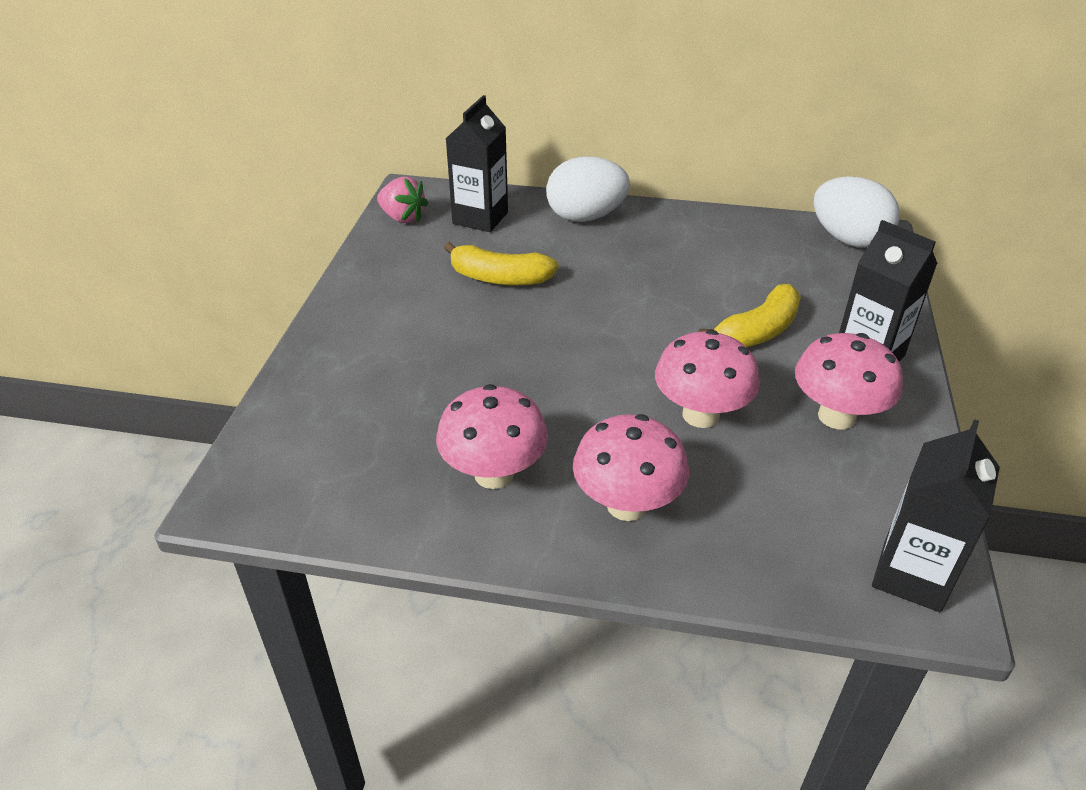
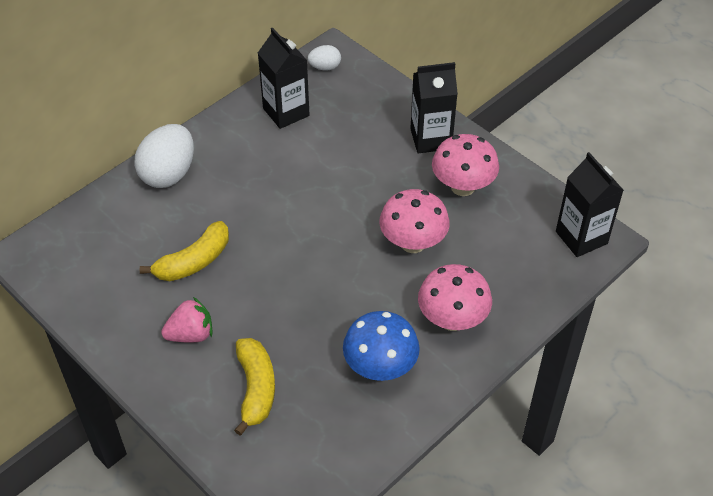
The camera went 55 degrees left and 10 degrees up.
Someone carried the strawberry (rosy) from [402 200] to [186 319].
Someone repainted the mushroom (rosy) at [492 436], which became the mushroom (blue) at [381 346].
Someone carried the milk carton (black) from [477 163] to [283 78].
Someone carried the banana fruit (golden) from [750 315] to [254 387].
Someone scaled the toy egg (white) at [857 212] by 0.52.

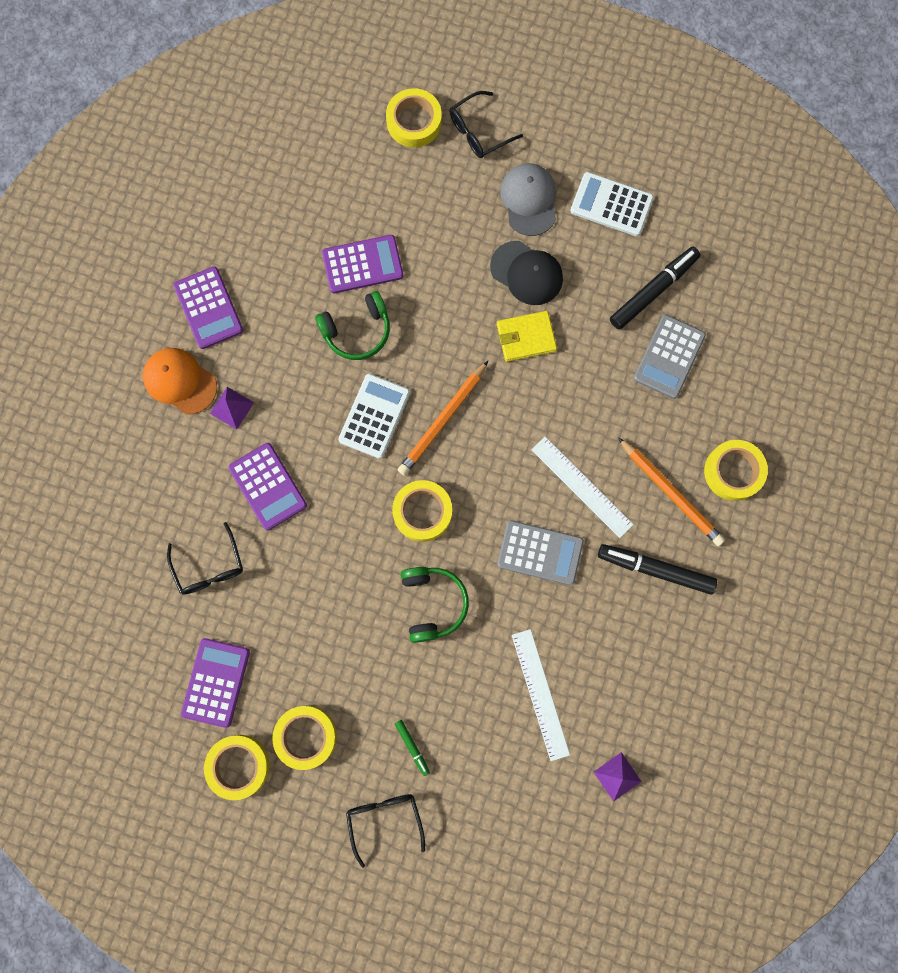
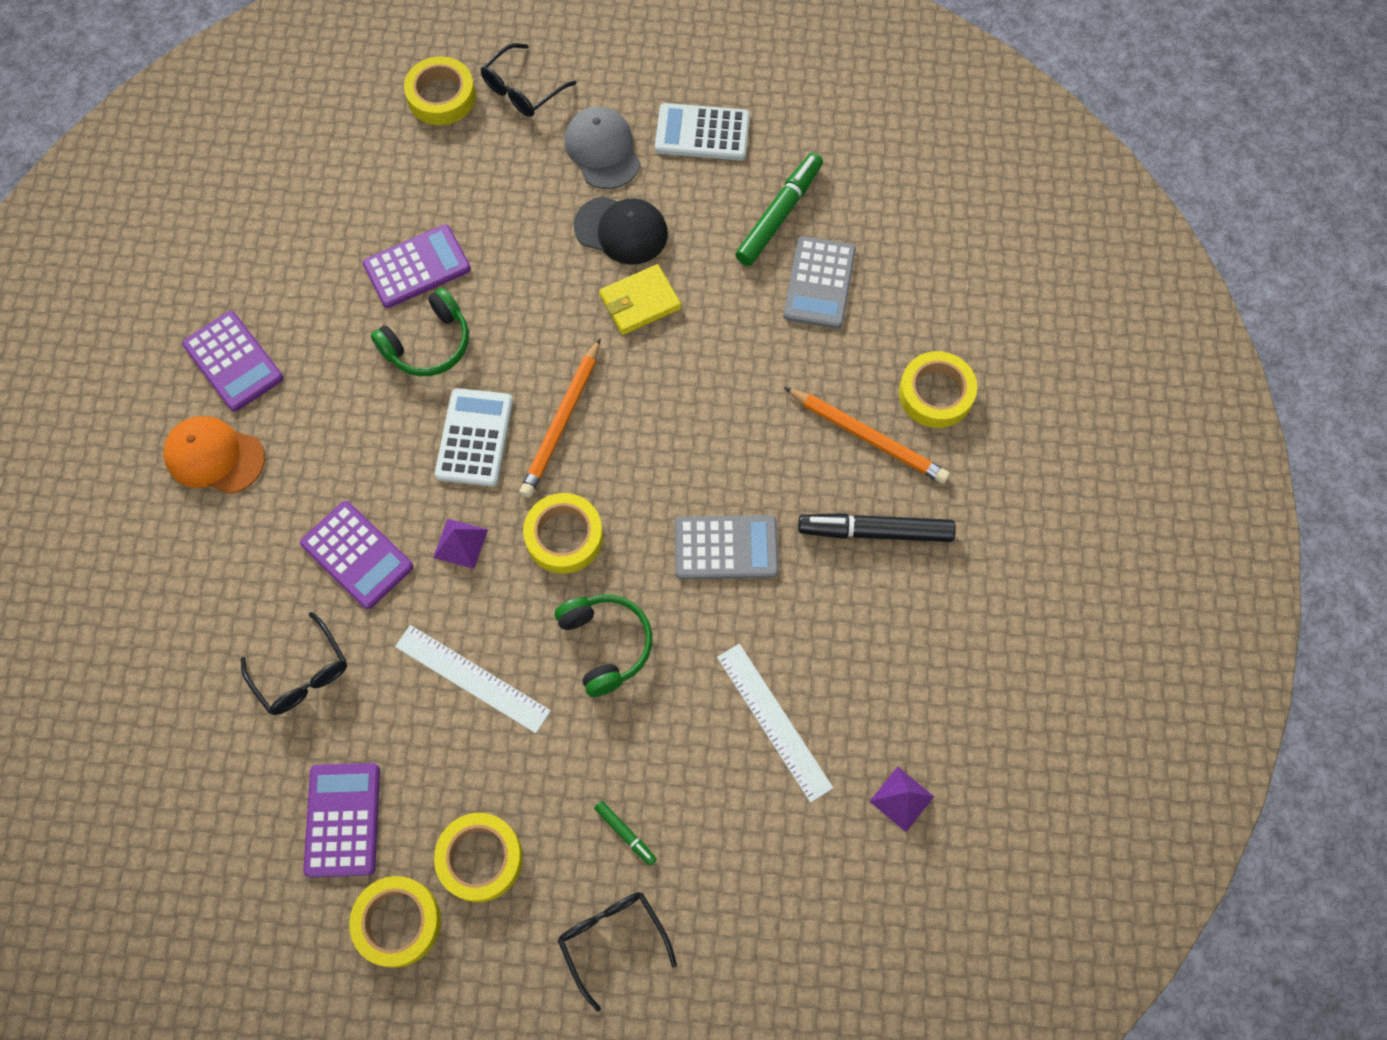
The camera went 15 degrees left and 10 degrees down.
Someone carried the pyramid (purple) from [232 408] to [460 544].
Someone carried the ruler (white) from [582 487] to [473 679].
Someone repainted the felt pen (black) at [655 288], which became the felt pen (green) at [779 209].

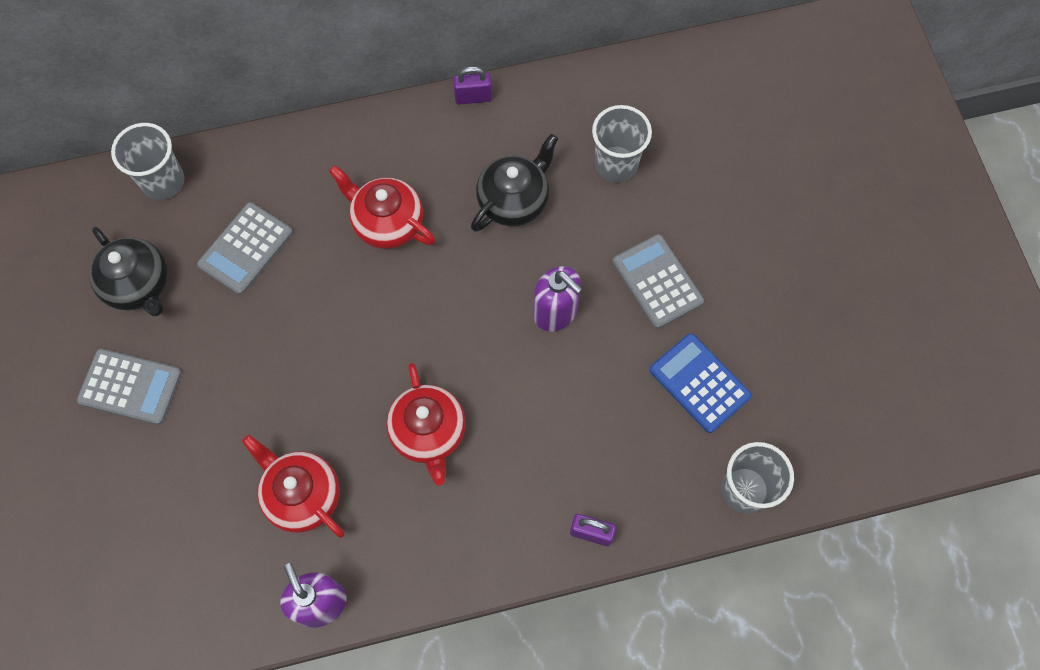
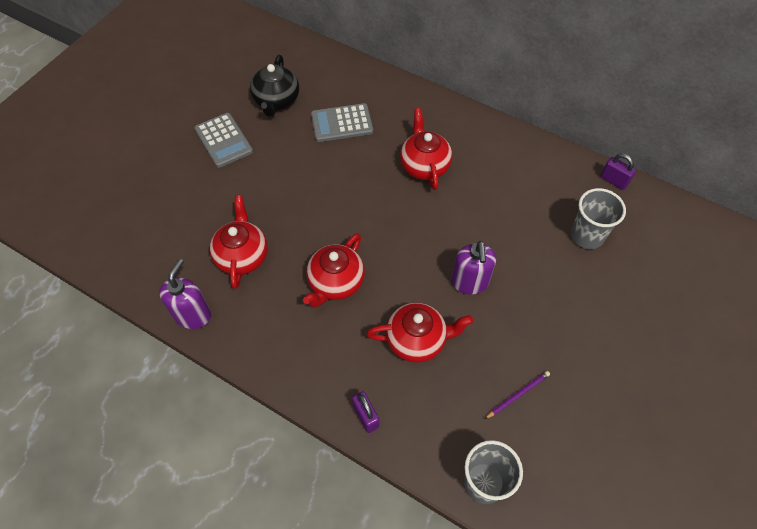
The camera went 45 degrees right and 10 degrees down.
Someone took away the beaker (ash-grey) at [147 161].
Someone carried the lock (purple) from [472 85] to [618 172].
Someone took away the teapot (black) at [514 183].
Someone took away the calculator (ash-grey) at [658 281].
Someone swapped the calculator (blue) at [701 383] for the wooden pencil (purple) at [517 395].
Someone put down the teapot (scarlet) at [419 332].

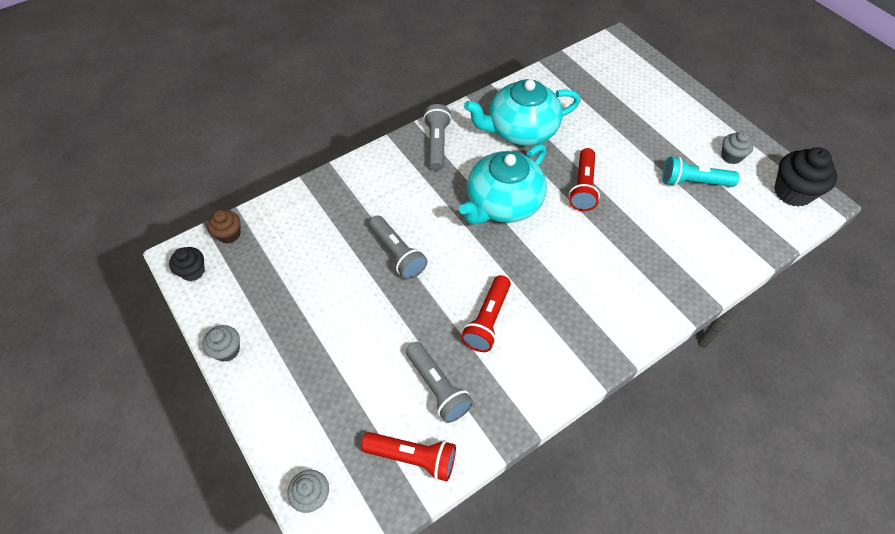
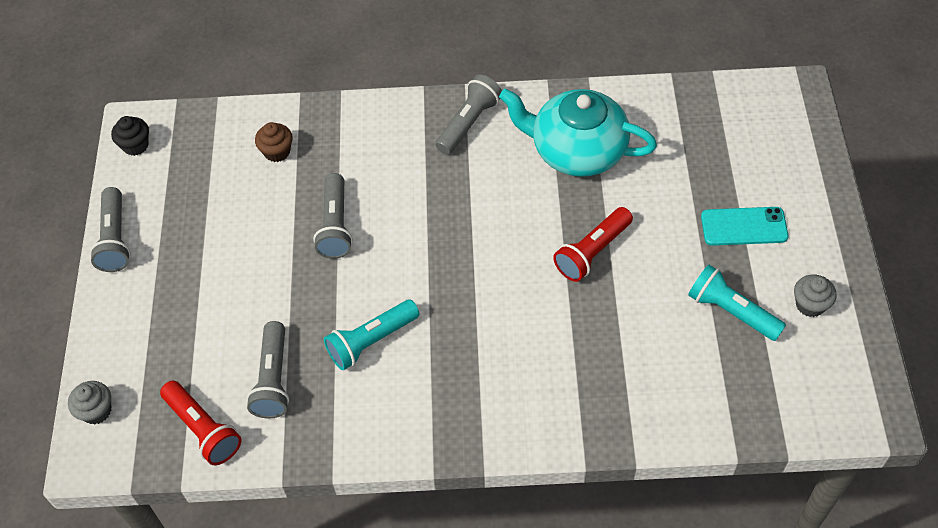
The camera went 35 degrees right and 0 degrees up.
Someone swapped the fairy cake (ash-grey) at [221 343] for the flashlight (ash-grey) at [110 229].
Someone carried the fairy cake (dark brown) from [224 226] to [274 142].
Someone took away the teapot (teal) at [503 184].
Someone repainted the flashlight (scarlet) at [486 313], which became the flashlight (teal) at [372 334].
Someone took away the fairy cake (black) at [805 177].
Someone put down the mobile phone (teal) at [744 226].

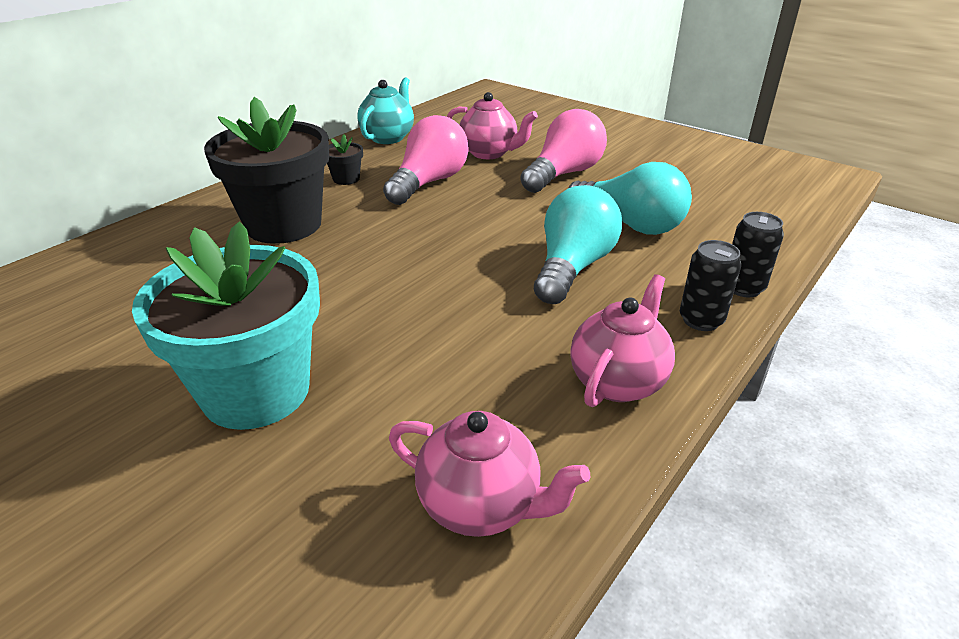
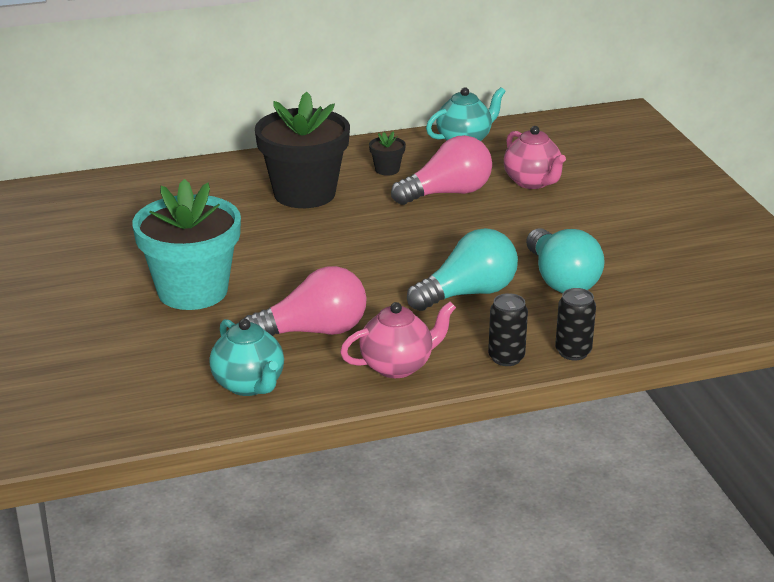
The camera went 35 degrees right and 5 degrees down.
Someone repainted the teapot (rosy) at [489 474], which became the teapot (teal) at [246 357].
Someone carried the light bulb (rosy) from [563 151] to [305 301].

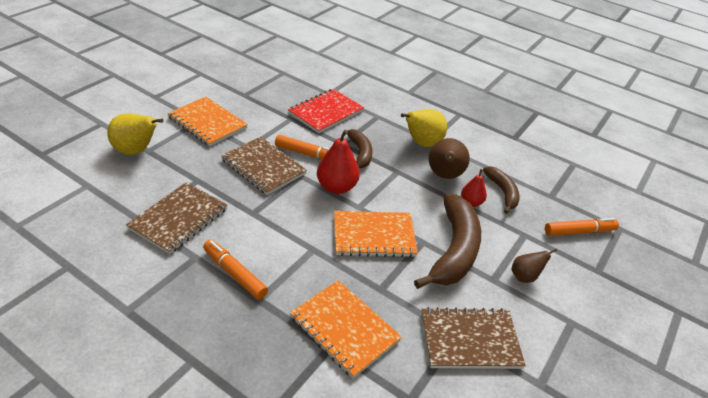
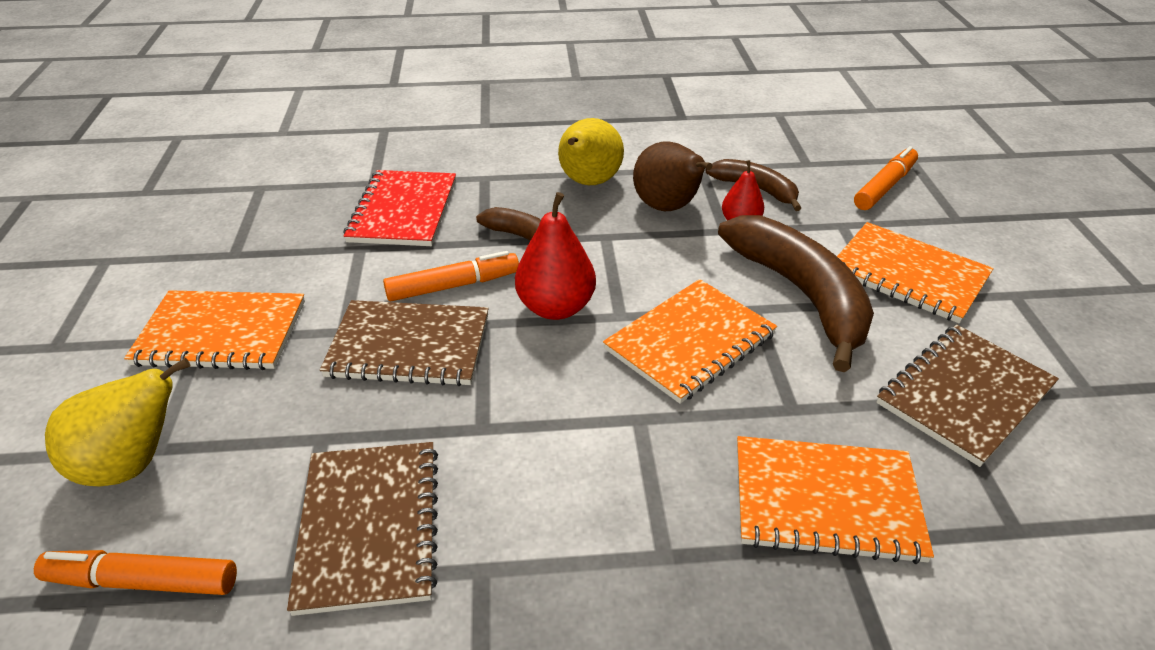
The camera went 35 degrees left and 0 degrees up.
Someone carried the felt pen (bright orange) from [235 270] to [135 572].
Someone swapped the toy pear (dark brown) at [534 266] for the notepad (bright orange) at [915 273].

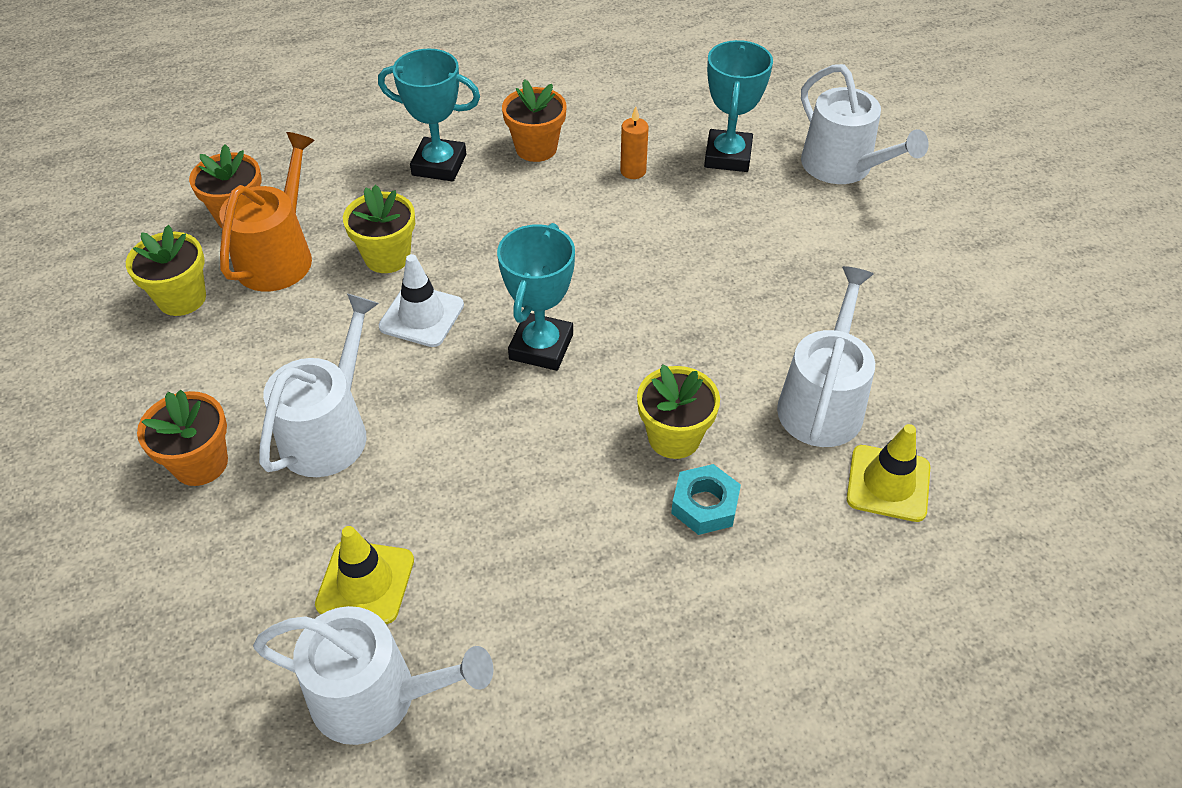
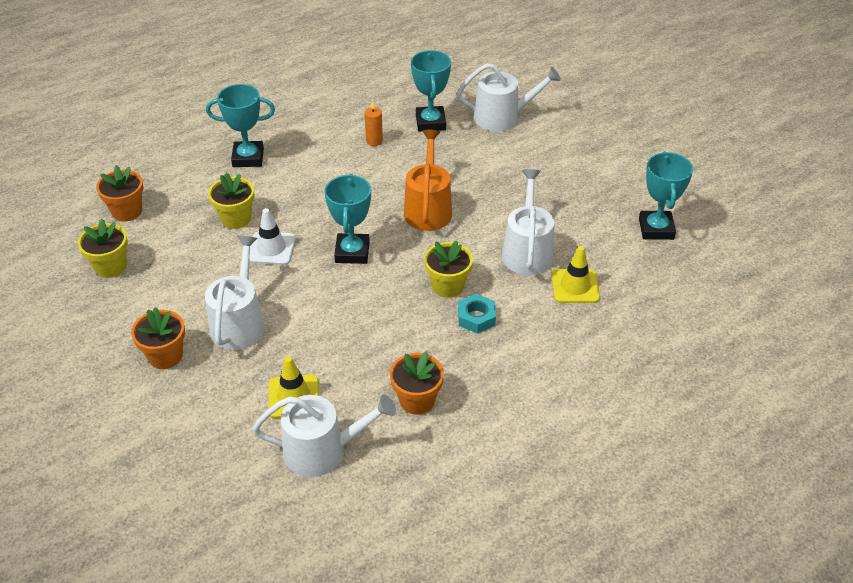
The camera went 15 degrees left and 5 degrees down.
Someone carried the sprinkling can (bright orange) from [267 211] to [428 180].
Someone carried the plant pot (bright orange) from [534 120] to [417 383].
Someone rotated the sprinkling can (white) at [865 124] by 45 degrees counterclockwise.
Someone put down the award cup (teal) at [666 195].

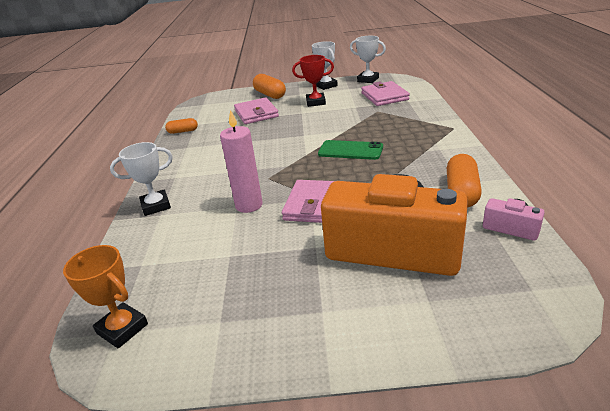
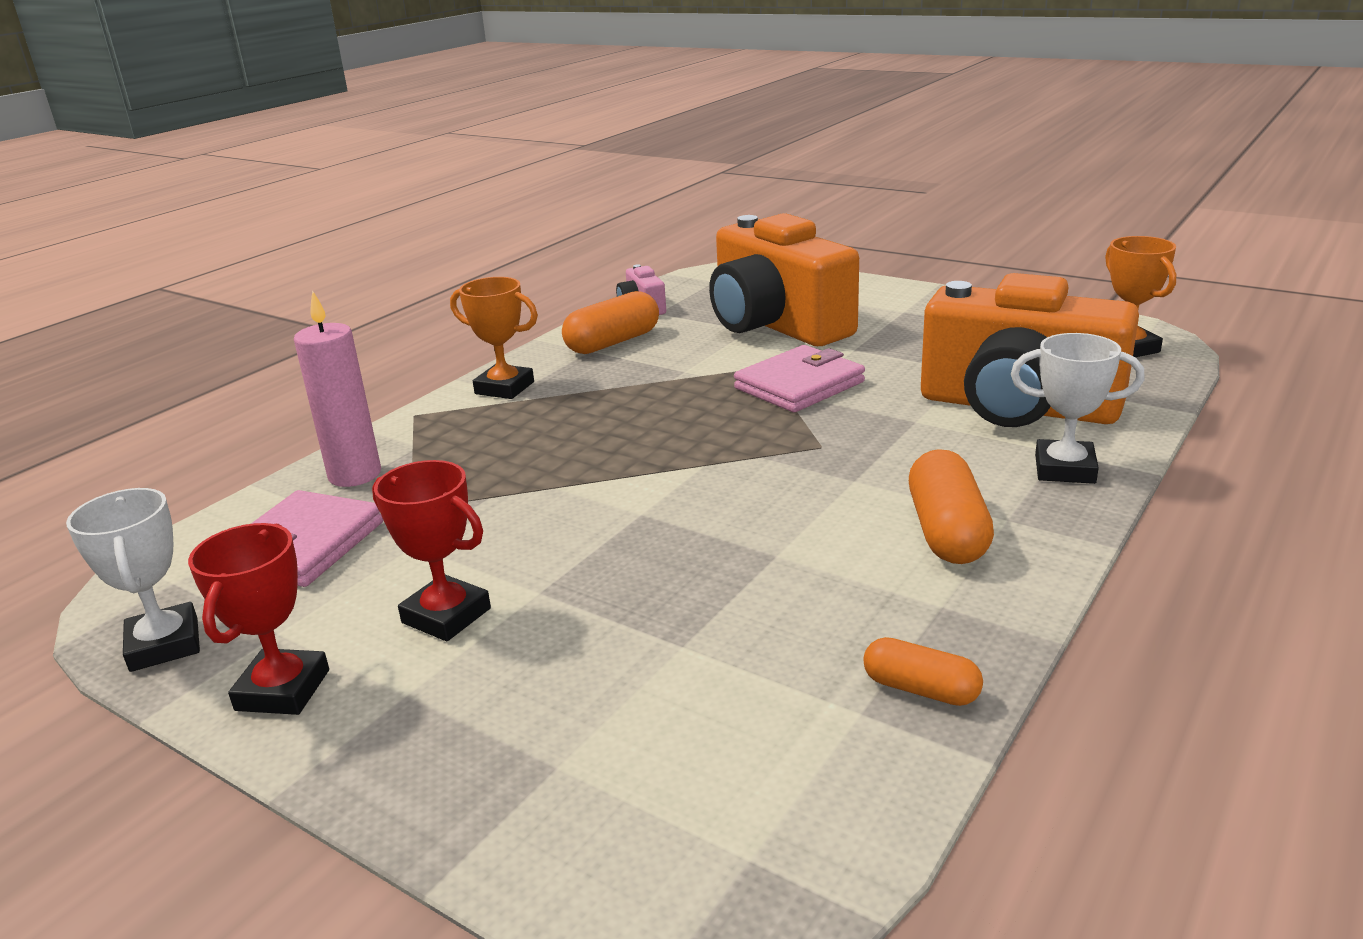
The camera went 145 degrees left and 5 degrees down.
Someone carried the pillar candle (rosy) from [241 161] to [337 388].
Someone took away the wallet (rosy) at [256 110].
Someone carried the pill shape (bright orange) from [269 86] to [951 506].
Someone repainted the award cup (white) at [325 65], which became the award cup (scarlet) at [258 619].
Someone took away the mobile phone (green) at [350 150].
Someone put down the award cup (bright orange) at [494 338].
Someone put down the photo camera (bright orange) at [1030 350].

